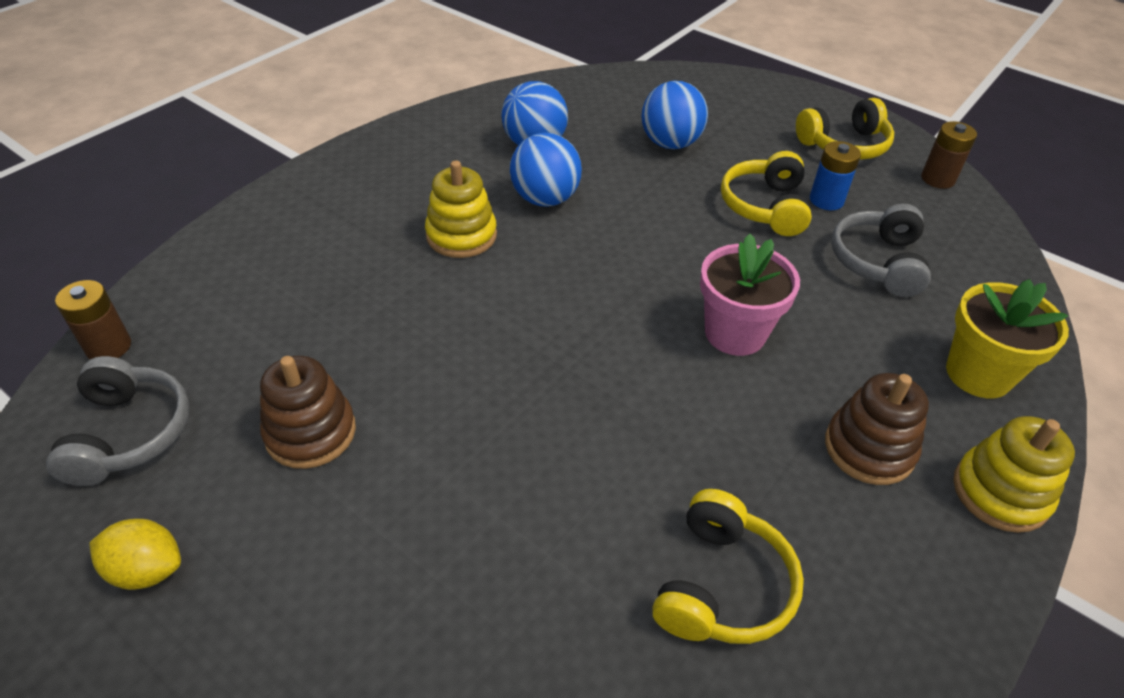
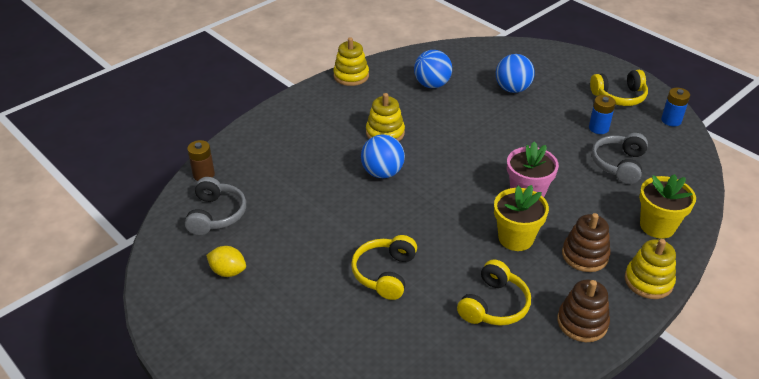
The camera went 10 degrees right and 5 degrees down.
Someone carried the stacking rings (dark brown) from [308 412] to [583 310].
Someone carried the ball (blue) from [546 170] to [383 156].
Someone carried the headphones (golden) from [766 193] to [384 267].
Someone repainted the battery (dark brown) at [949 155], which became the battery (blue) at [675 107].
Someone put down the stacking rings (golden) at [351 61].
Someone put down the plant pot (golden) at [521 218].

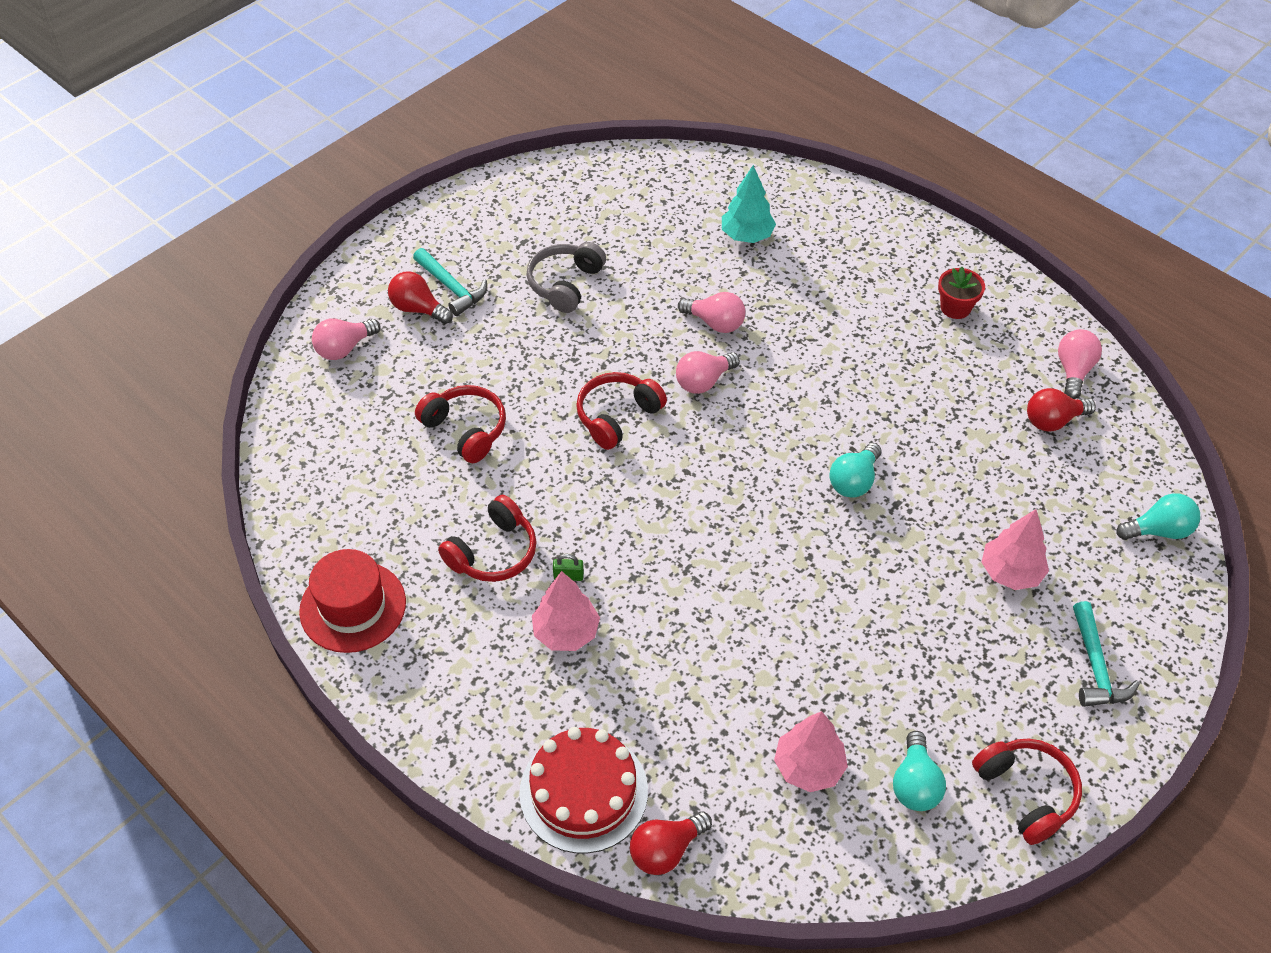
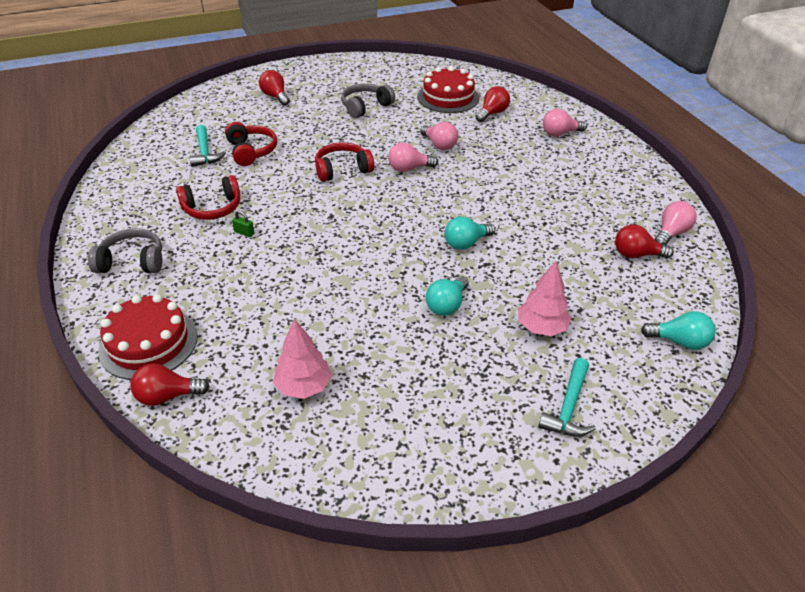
The camera went 25 degrees right and 10 degrees down.
Someone took away the hat (scarlet) at [352 601].
Someone carried the light bulb (rosy) from [346 339] to [565 123].
Someone carried the hammer (teal) from [450 282] to [207 146].
Someone took away the toy tree (rosy) at [566 611].
Someone swapped the toy tree (teal) at [749 204] for the light bulb (scarlet) at [493 104].
Someone carried the light bulb (teal) from [919 771] to [447 296].
Someone took away the plant pot (scarlet) at [961 293].
Someone took away the headphones (scarlet) at [1027 791].
Someone put down the headphones (ash-grey) at [125 250].
Someone put down the layer cake (scarlet) at [448 89].

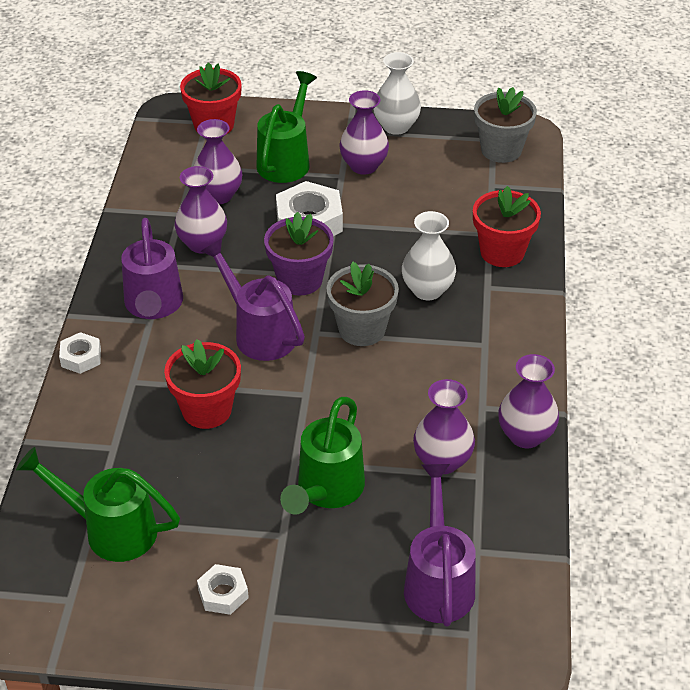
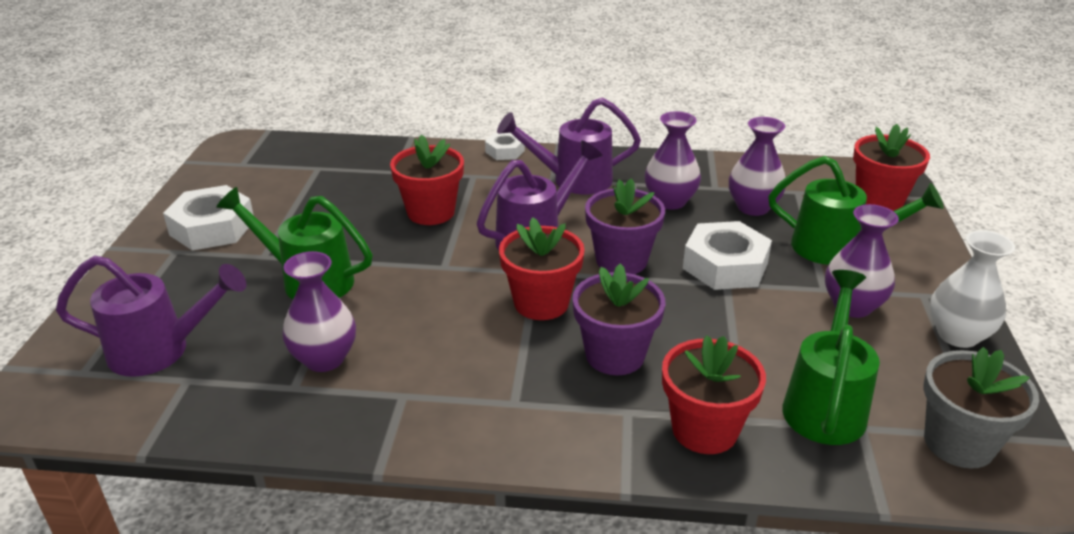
The camera went 90 degrees right and 10 degrees down.
Someone carried the sprinkling can (green) from [98 504] to [831 357].
Someone scaled the hex nut (white) at [223 589] by 1.81.
Someone repainted the plant pot (ash-grey) at [363 303], which became the plant pot (scarlet) at [542 268].
Someone swapped the vase (white) at [429 255] for the plant pot (purple) at [619 319].
Someone took away the vase (purple) at [528 401].

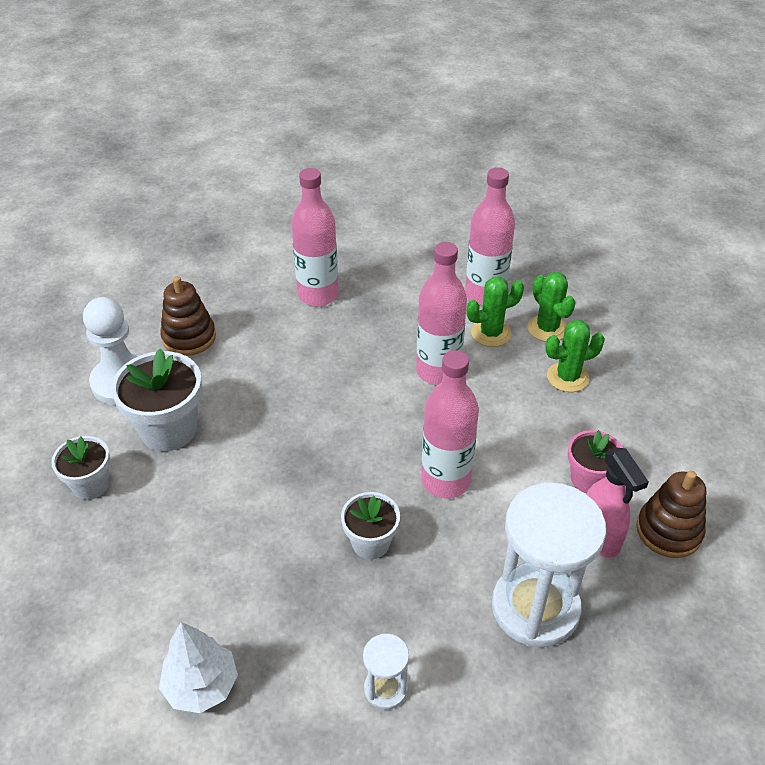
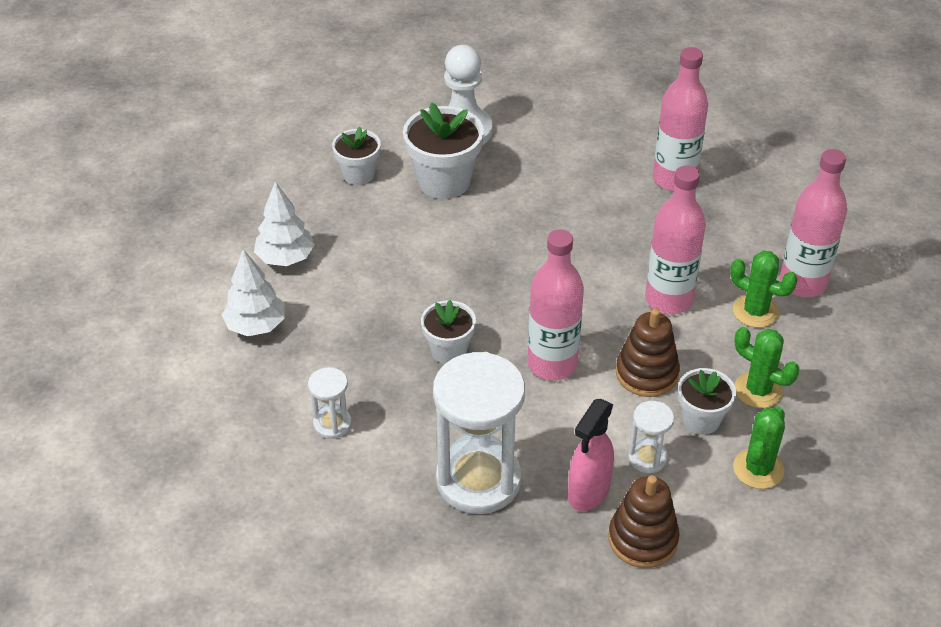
The camera went 55 degrees right and 0 degrees up.
Someone carried the stacking rings (dark brown) from [188 316] to [648 352].
Someone carried the cactus (green) from [552 307] to [759 447].
Someone swapped the plant pot (rosy) at [595 461] for the sand timer (white) at [651 437].
Someone put down the toy tree (white) at [284 224].
Someone put down the plant pot (white) at [707 401].

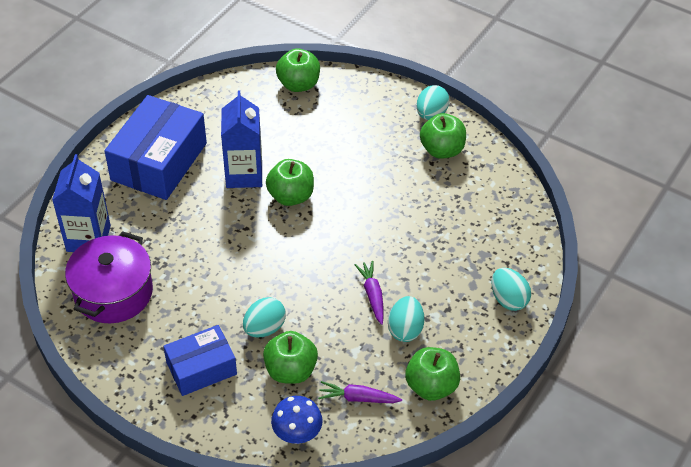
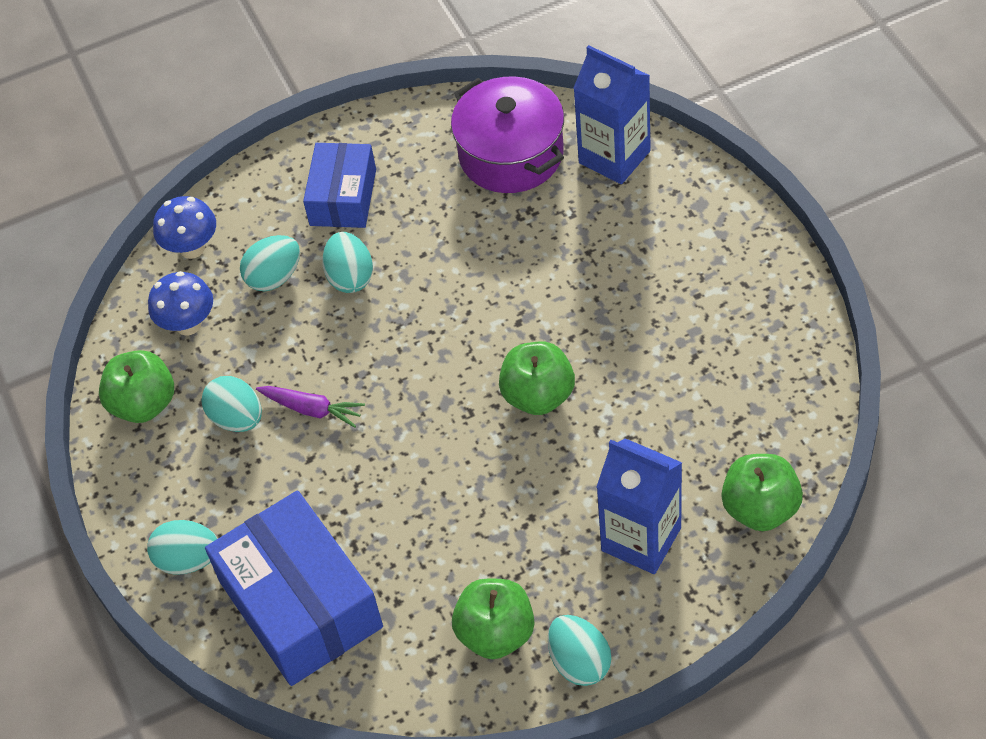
The camera went 130 degrees right and 5 degrees up.
Someone carried the parcel (blue) from [155 147] to [294 588].
Someone carried the milk carton (blue) from [241 139] to [639 506].
Someone swapped the toy apple (green) at [290 357] for the toy egg (teal) at [270 263].
Someone swapped the carrot (purple) at [360 392] for the mushroom (blue) at [180 303].

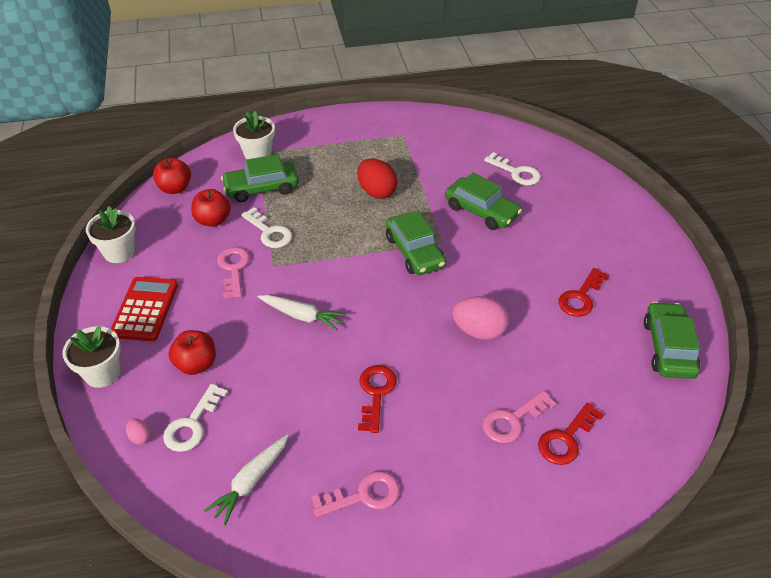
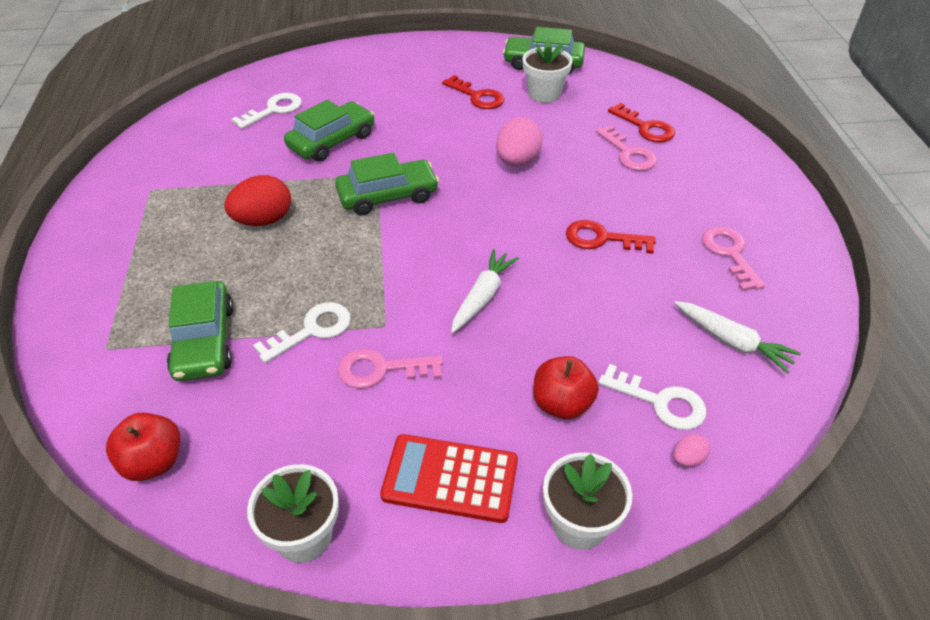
The camera went 85 degrees left and 0 degrees up.
Someone took away the toy apple (scarlet) at [211 208].
Someone carried the plant pot (white) from [254 135] to [548 71].

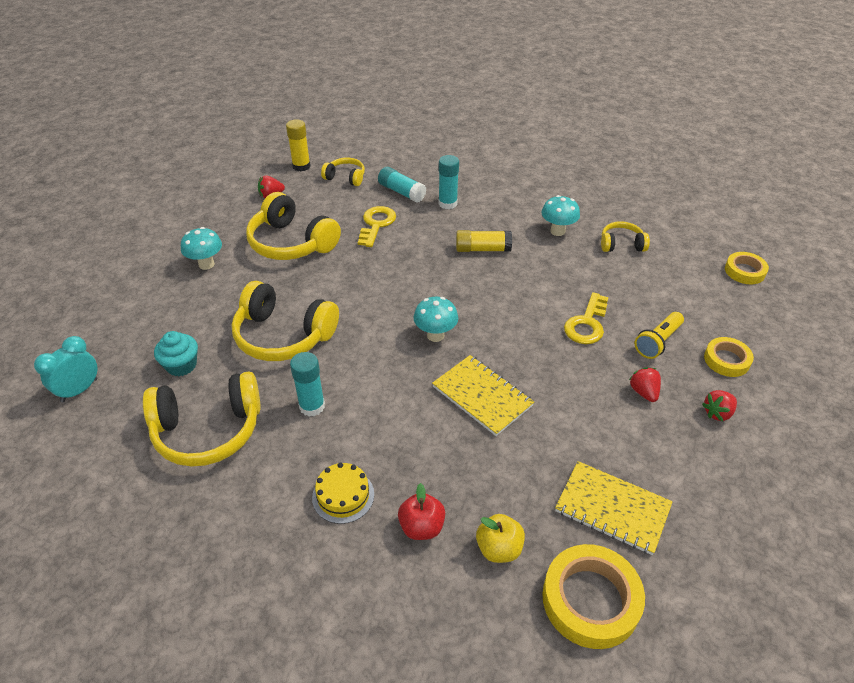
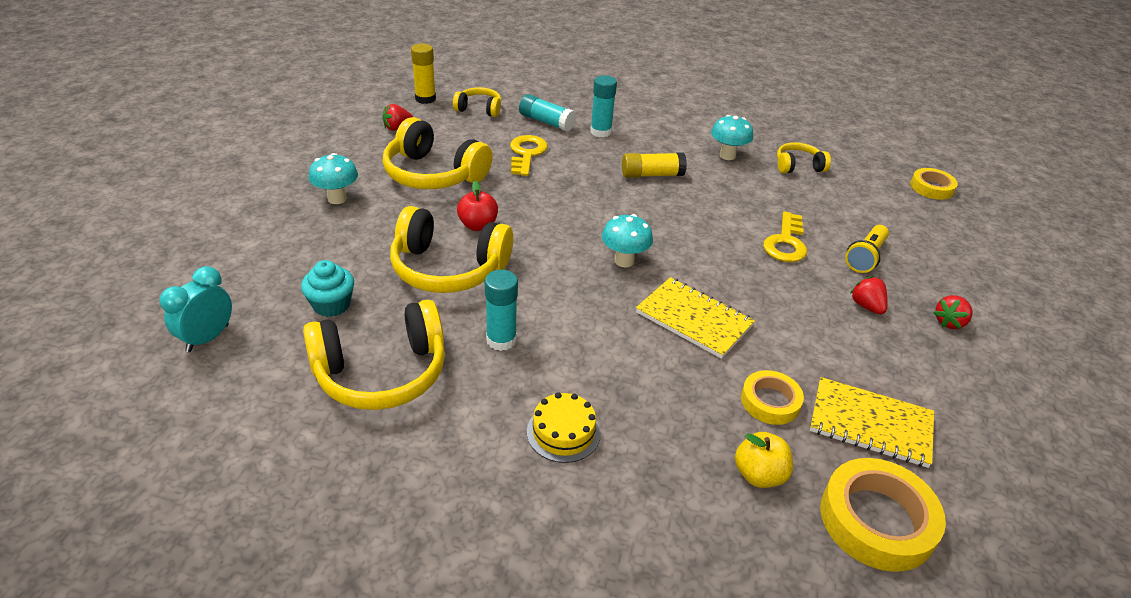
The camera went 10 degrees left and 5 degrees down.
Someone carried the toy apple (scarlet) from [421 511] to [477 206].
Someone carried the sticky tape (golden) from [729 357] to [772 397].

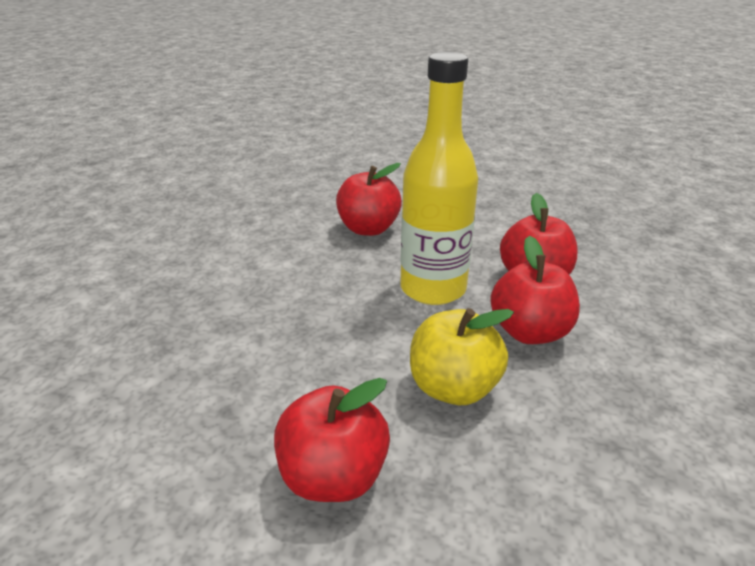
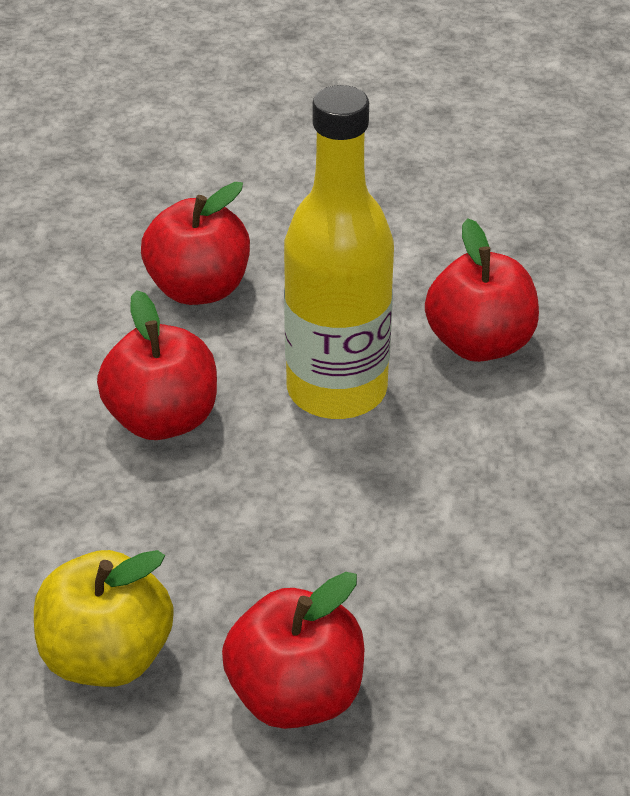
The camera went 15 degrees left and 10 degrees up.
Someone carried the toy apple (golden) from [462 356] to [104 618].
Someone carried the toy apple (scarlet) from [535 290] to [157 365].

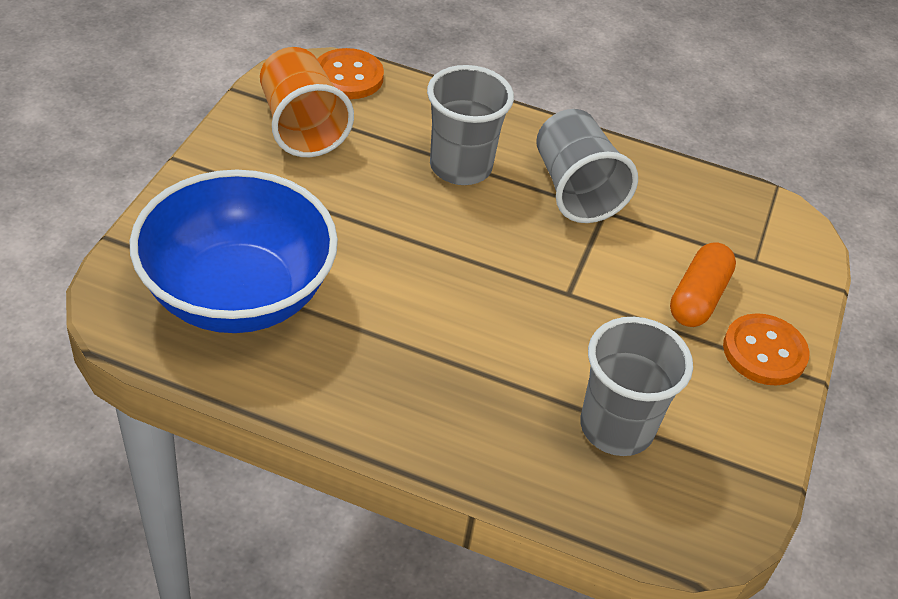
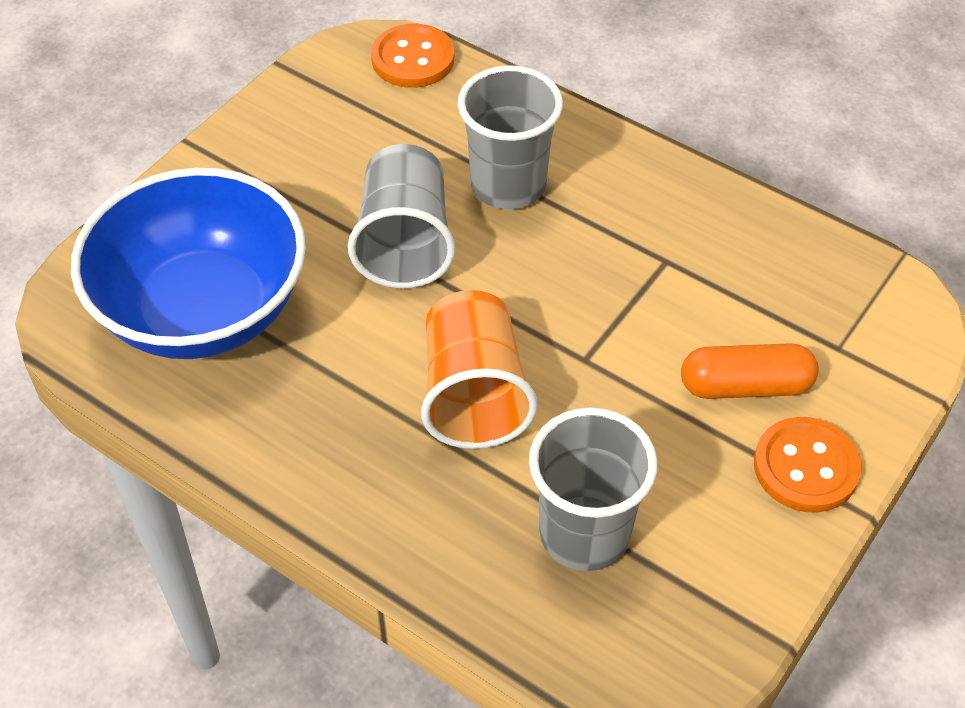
The camera went 20 degrees right and 5 degrees up.
Someone carried the beaker (bright orange) from [307 102] to [479 369].
Someone carried the beaker (ash-grey) from [587 166] to [401 216].
Someone rotated the pill shape (bright orange) at [703 284] by 45 degrees clockwise.

